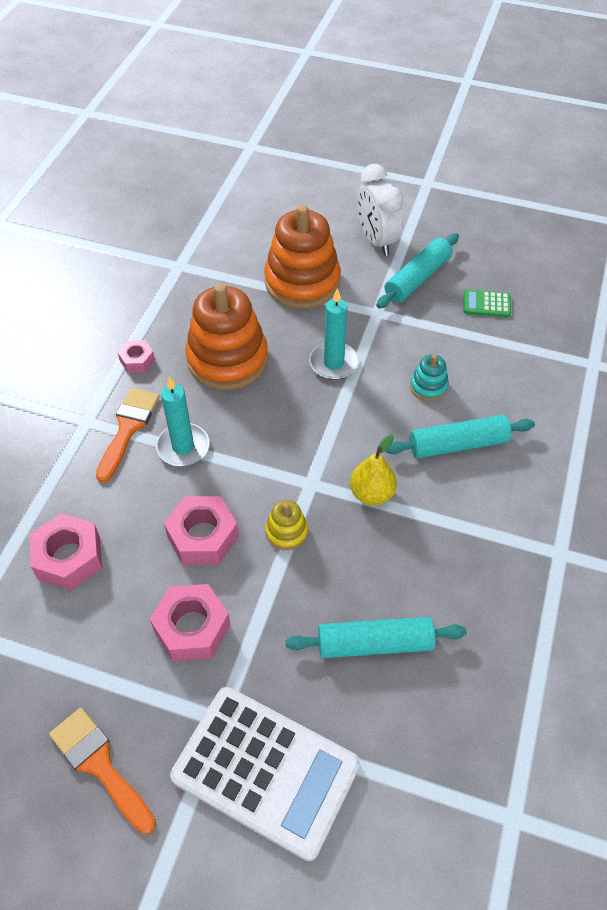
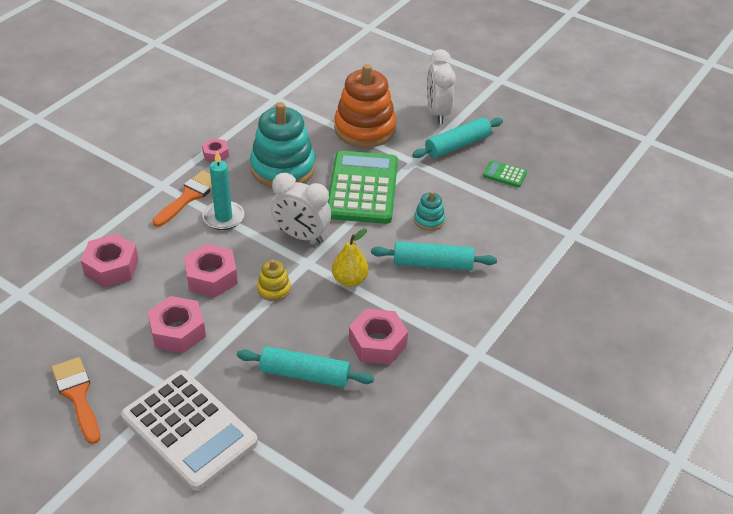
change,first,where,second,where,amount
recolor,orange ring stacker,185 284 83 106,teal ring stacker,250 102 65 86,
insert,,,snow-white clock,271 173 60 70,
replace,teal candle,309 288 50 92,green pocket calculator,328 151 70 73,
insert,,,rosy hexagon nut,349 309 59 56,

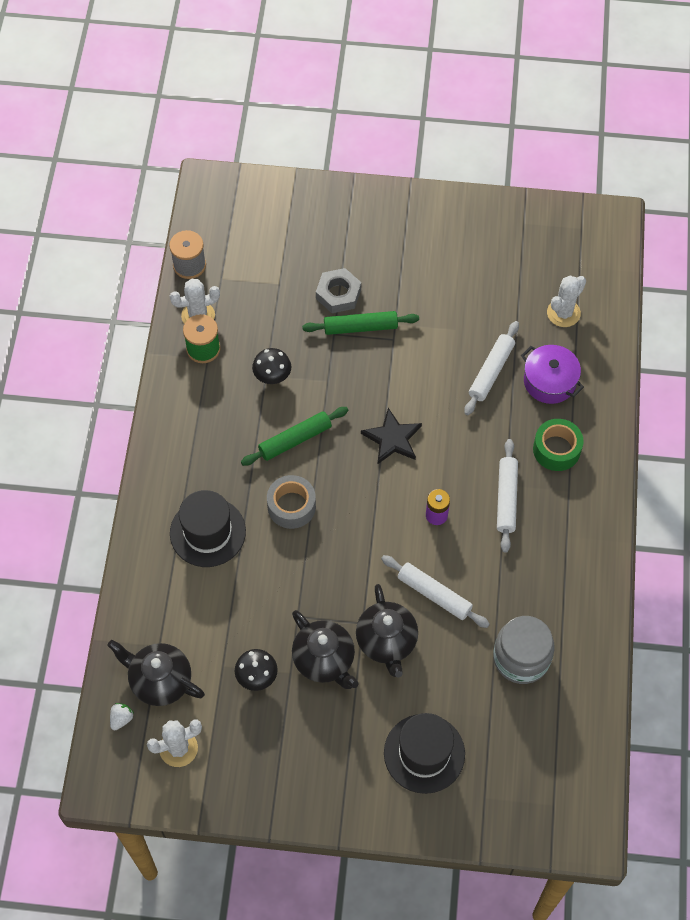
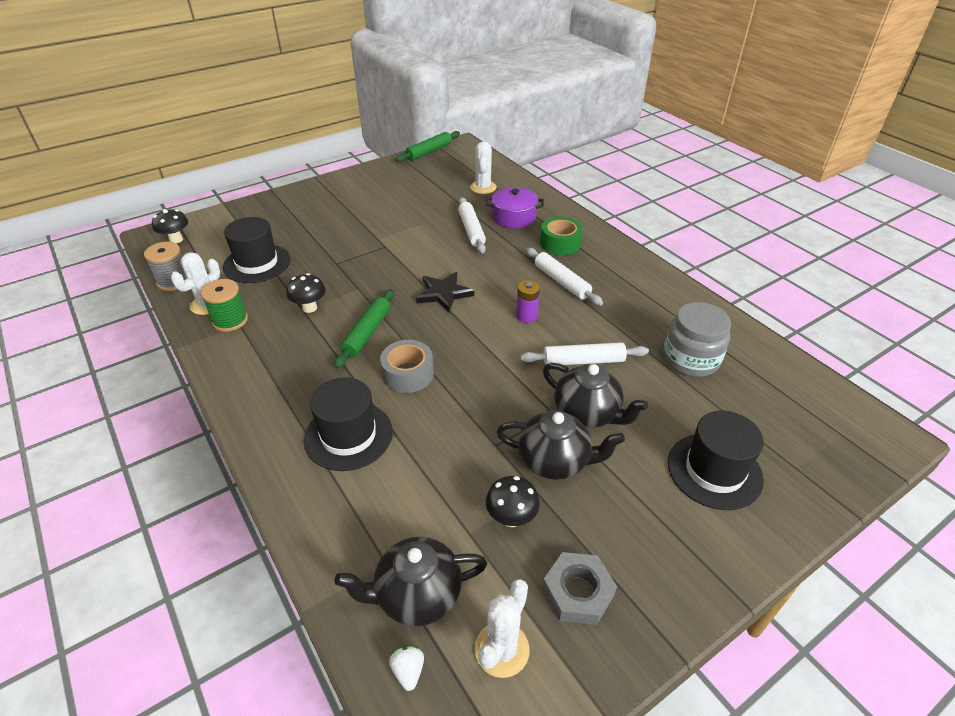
change,first,where,second,where,amount
insert,,,jet-black toadstool,152 209 36 34,
insert,,,jet-black hat,223 217 67 66,
move,green pastry roller,302 311 117 24,,396 131 64 31,
move,gray hexagon nut,316 268 45 45,,542 552 75 73,

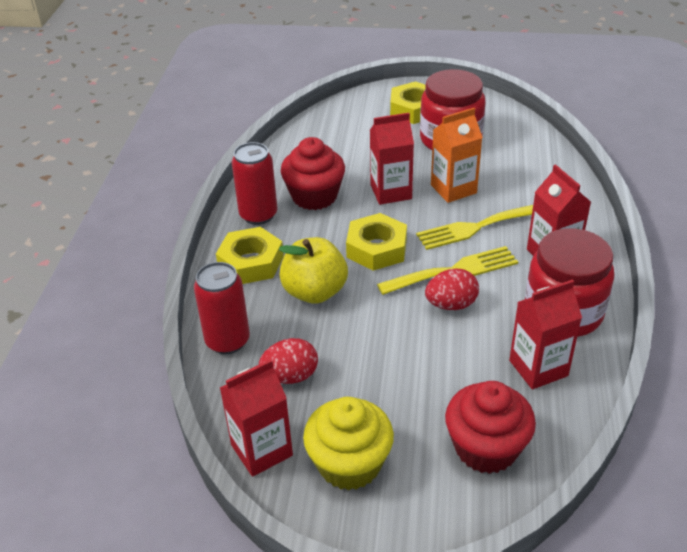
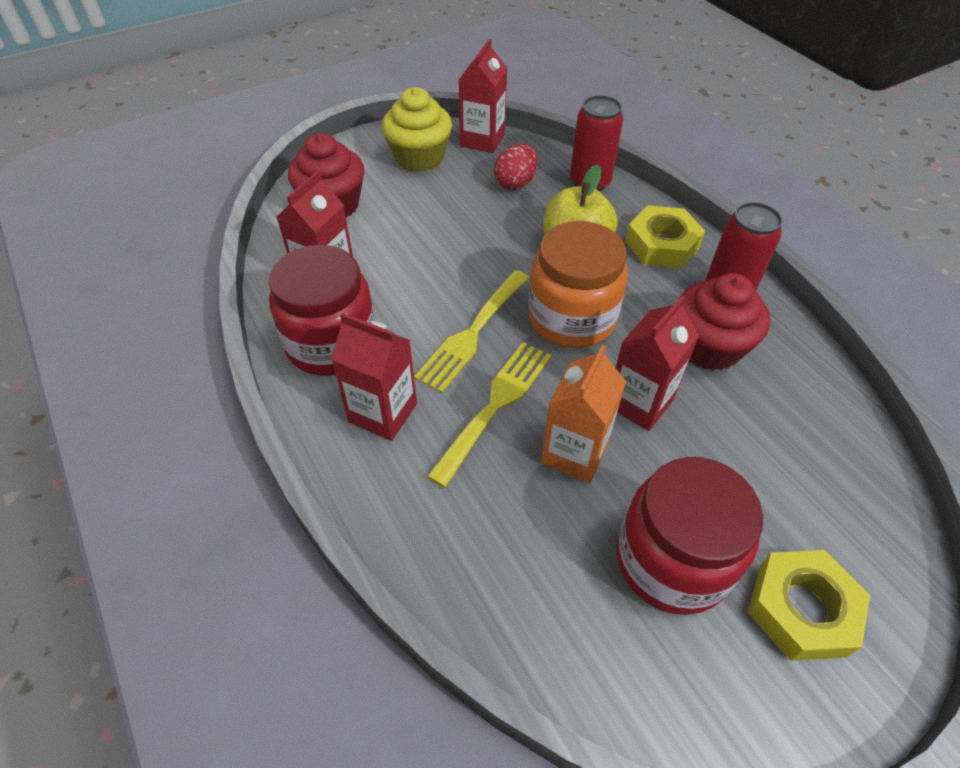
change,first,where,second,where,amount
replace,yellow hexagon nut,346 213 61 58,orange preserve jar,528 221 100 127,
delete,red egg,425 269 54 41,,,

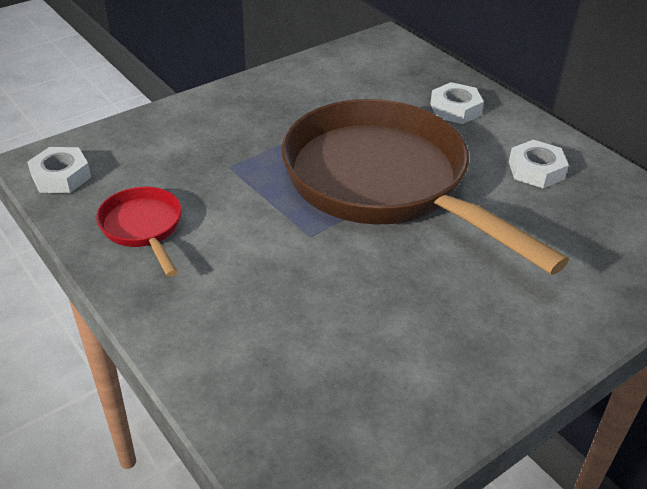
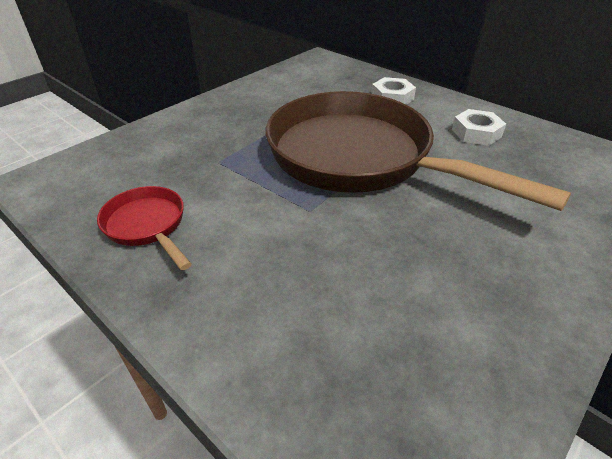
change,first,where,second,where,amount
delete,snow-white hexagon nut,27 147 64 46,,,

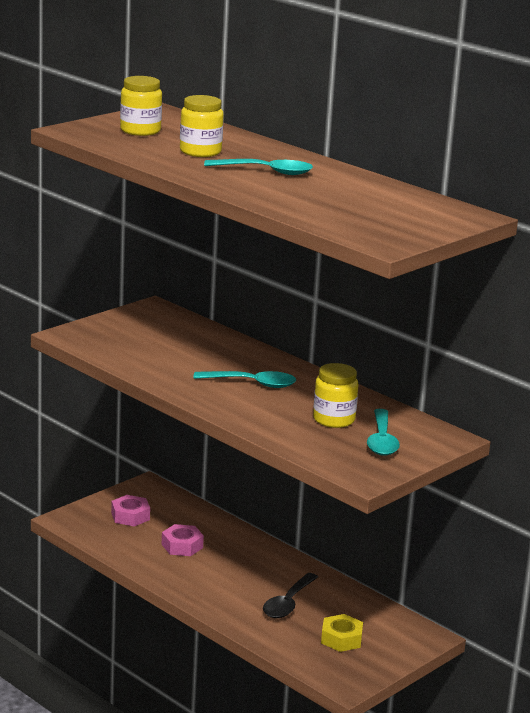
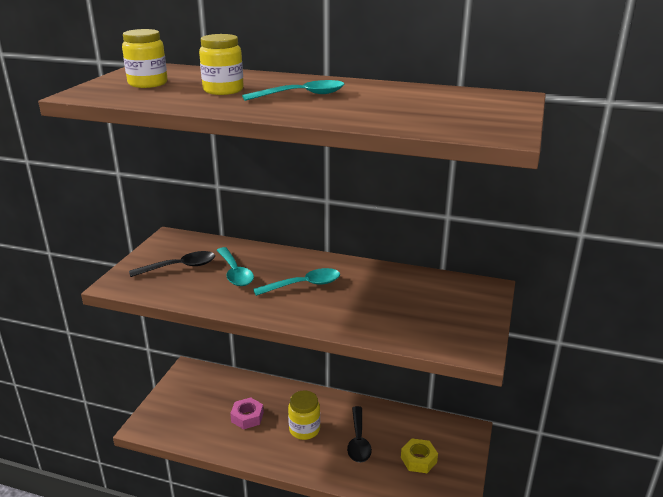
change,first,where,second,where,amount
insert,,,jet-black teaspoon,129 251 86 26,
move,teal teaspoon,367 409 33 47,,217 247 37 39,
move,yellow preserve jar,313 363 45 65,,288 391 32 49,
delete,rosy hexagon nut,111 495 39 31,,,

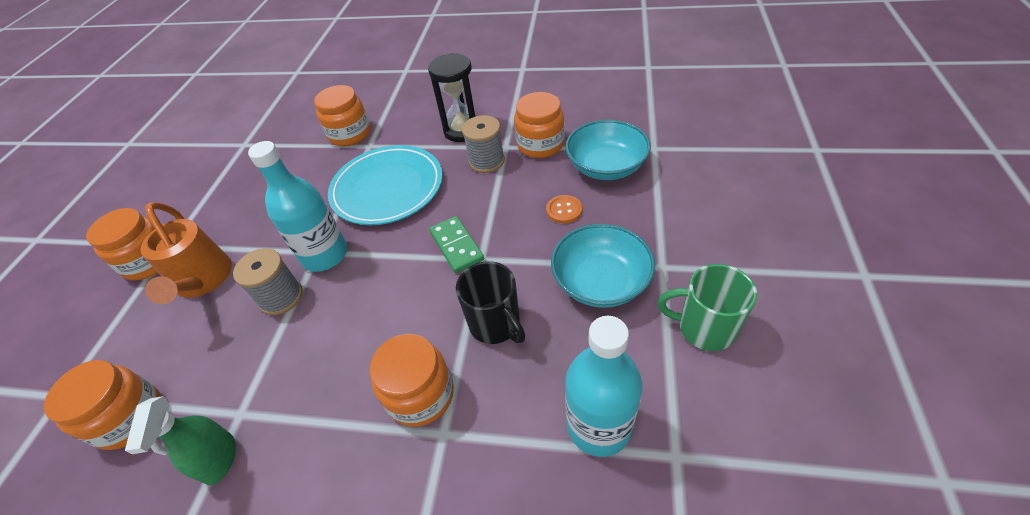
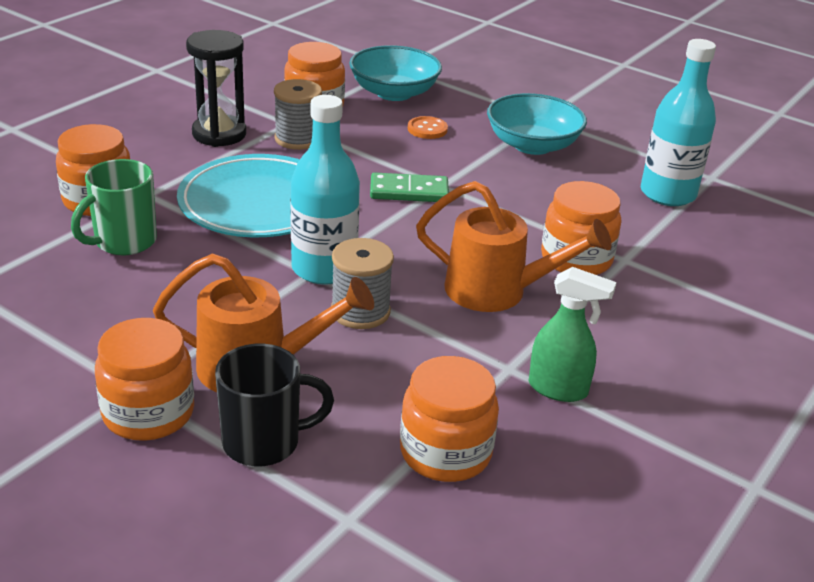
change,first,where,second,where,amount
move,green tea mug,658 264 99 87,,71 159 86 96,
move,jet-black tea mug,456 261 69 83,,215 344 119 122,
insert,,,orange watering can,416 181 196 131,

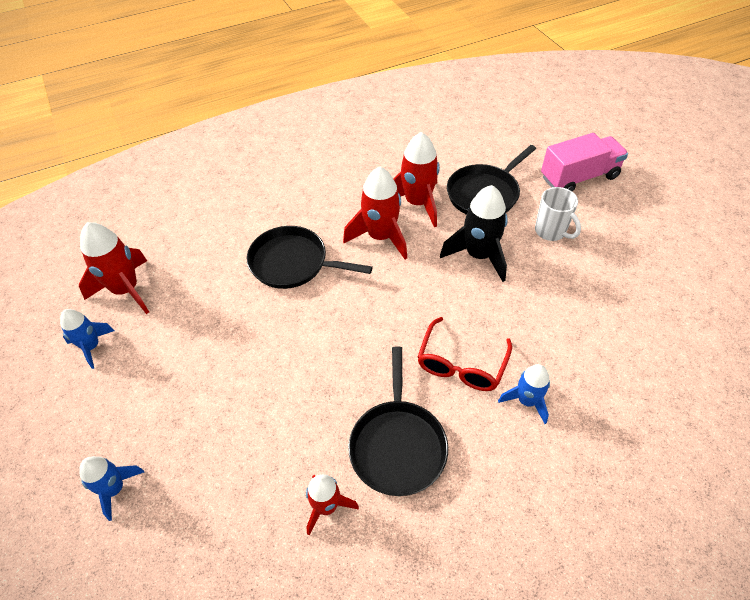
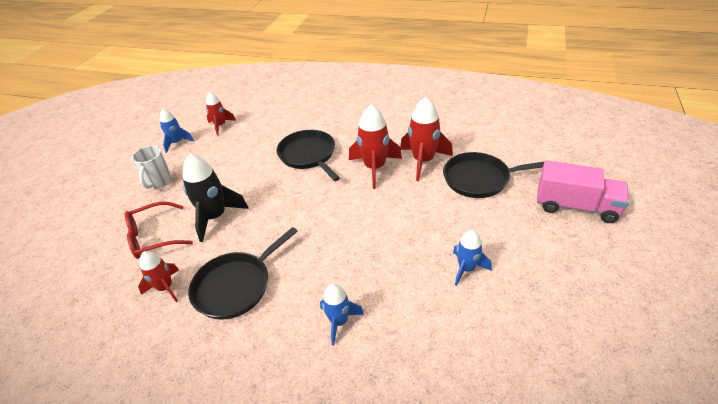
change,first,where,second,where,amount
move,red spectacles,417 317 95 74,,125 202 68 57,
move,snow-white tea mug,535 187 46 54,,132 146 40 43,
move,jet-black rocket,440 185 68 97,,182 154 67 88,
resize,red rocket,79 222 70 92,,206 92 30 43,x0.61
move,cobalt rocket,79 456 65 65,,453 230 39 56,

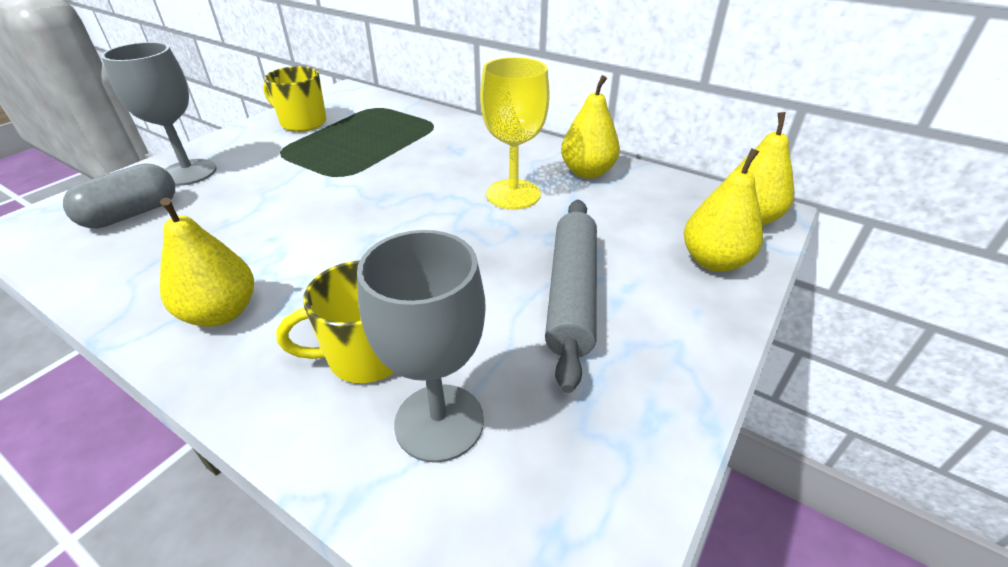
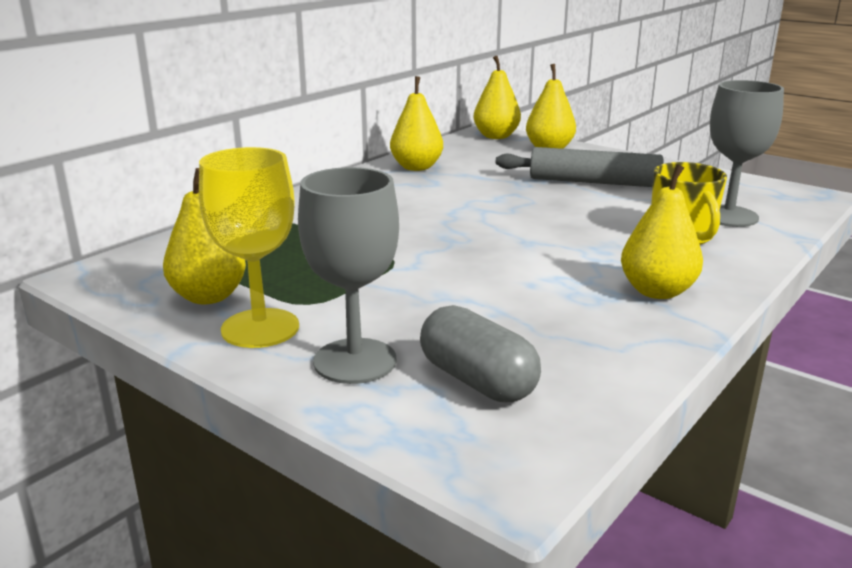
change,first,where,second,where,amount
replace,yellow tea mug,263 66 64 66,yellow pear,163 168 83 136,
move,yellow goblet,480 57 70 152,,199 147 100 201,

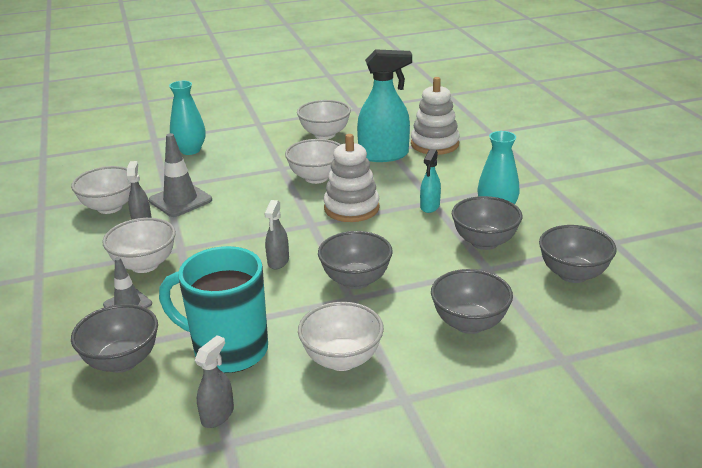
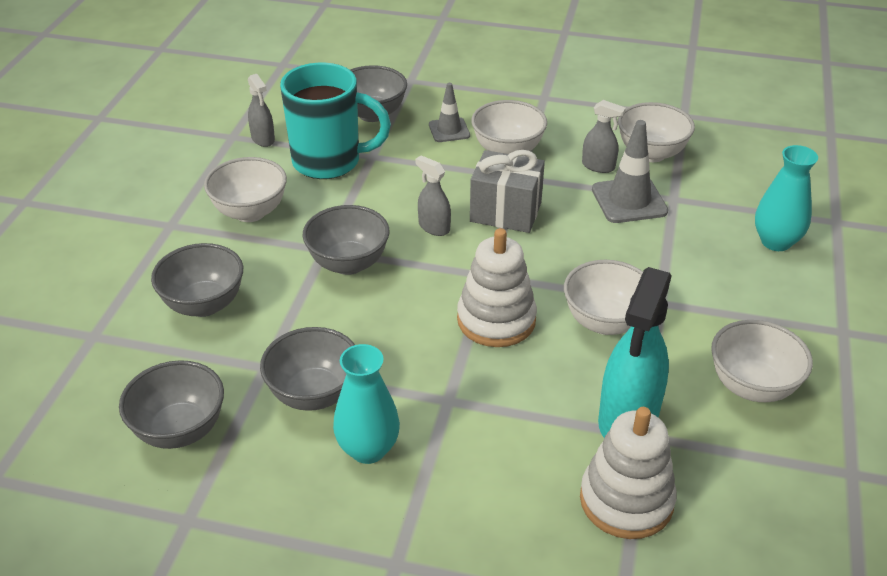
change,first,where,second,where,amount
rotate,teal tea mug,159 246 109 127,,280 63 111 116,45 degrees clockwise
insert,,,gray present,470 150 75 83,
delete,teal spray bottle,420 149 21 64,,,

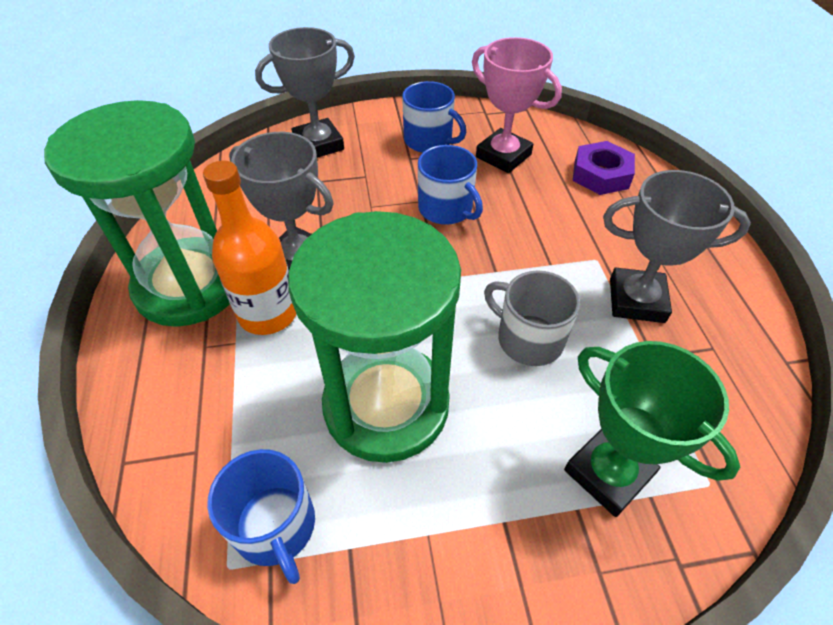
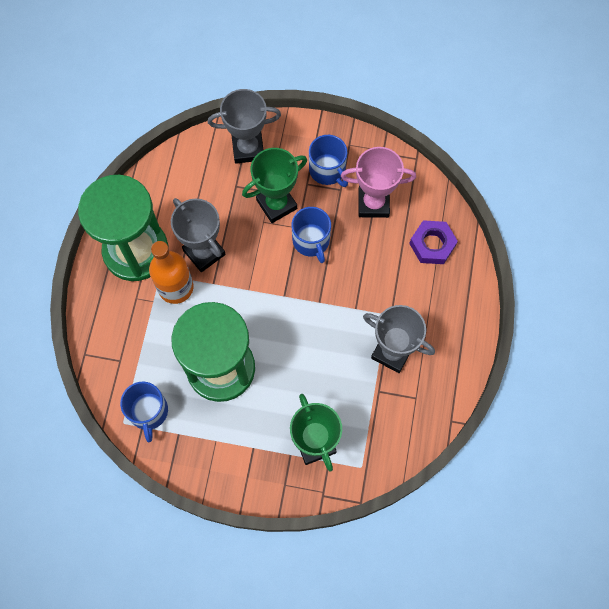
change,first,where,second,where,amount
insert,,,green trophy,242 148 65 75,
rotate,rosy trophy,472 37 90 136,,341 147 75 71,60 degrees counterclockwise
delete,gray tea mug,484 270 96 96,,,

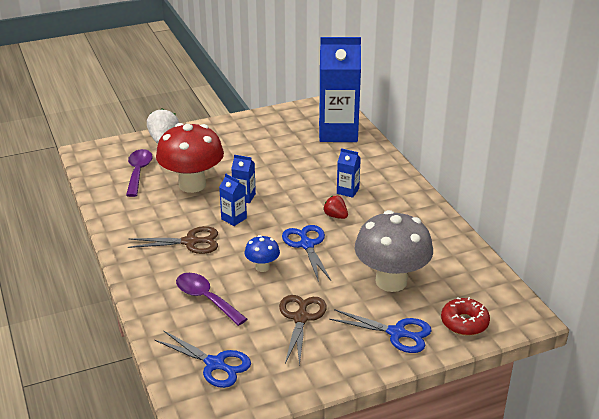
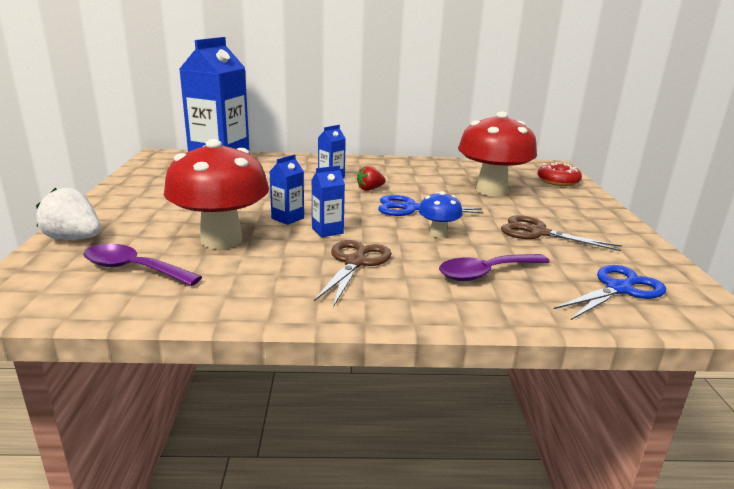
change,first,where,second,where,amount
recolor,gray toadstool,354 210 79 82,red toadstool,458 112 79 84,
delete,cobalt scissors,329 309 103 44,,,

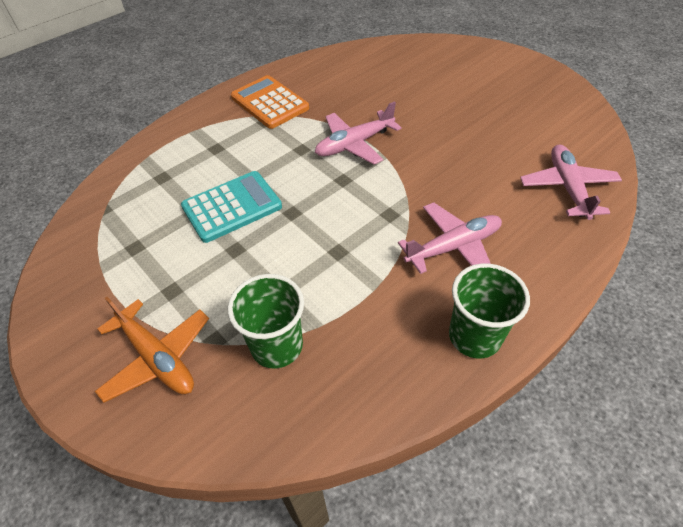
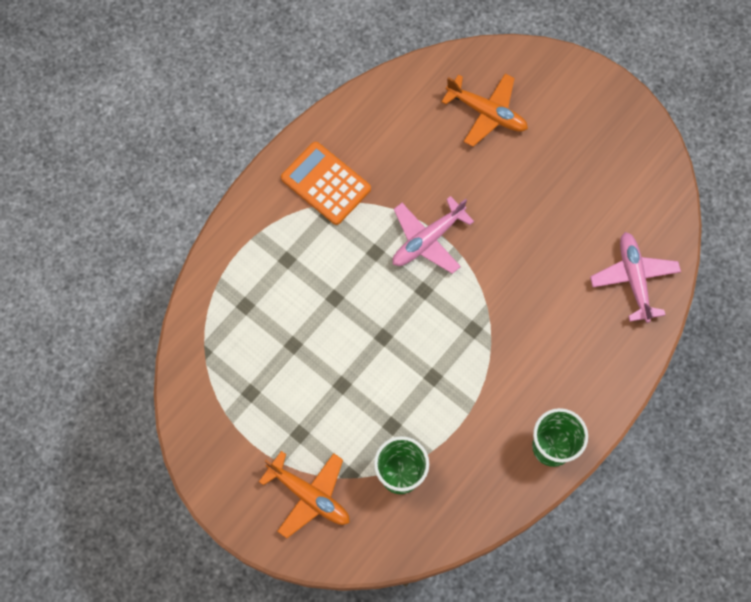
change,first,where,second,where,amount
insert,,,orange aeroplane,441 74 87 73,
delete,teal pocket calculator,181 171 101 72,,,
delete,rosy aeroplane,398 203 104 71,,,

